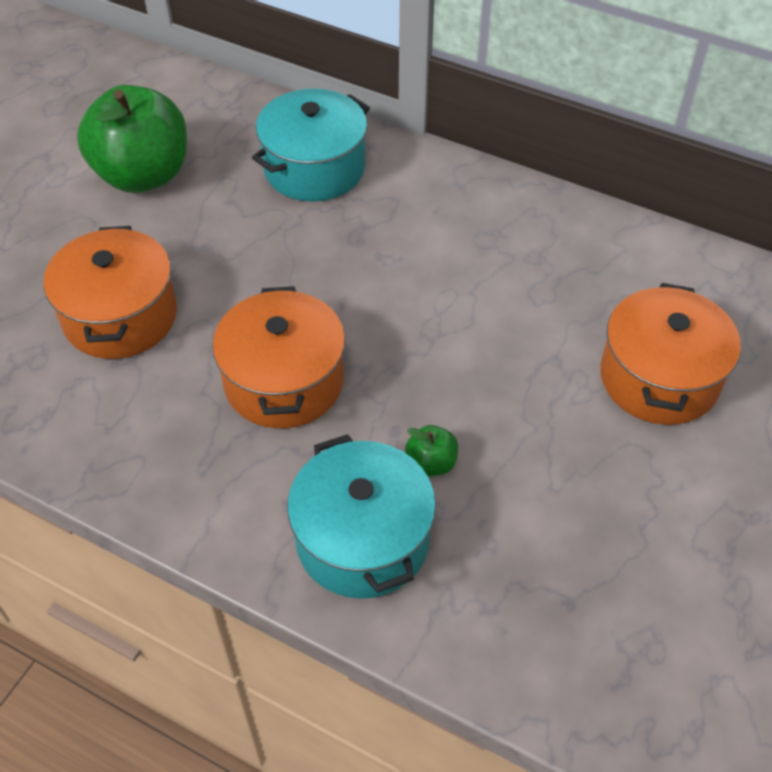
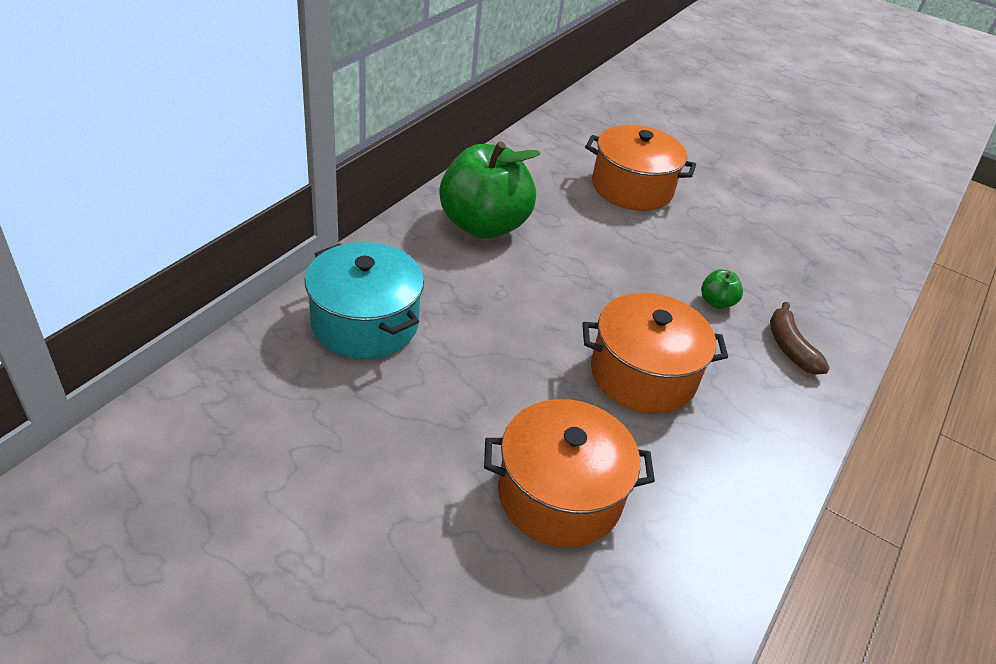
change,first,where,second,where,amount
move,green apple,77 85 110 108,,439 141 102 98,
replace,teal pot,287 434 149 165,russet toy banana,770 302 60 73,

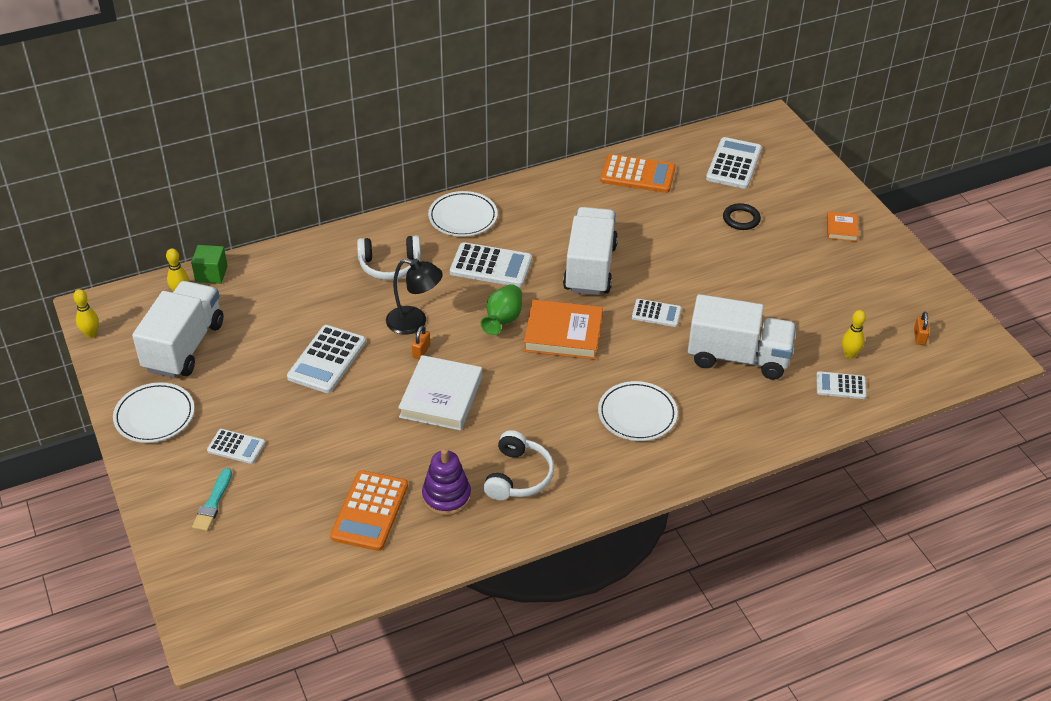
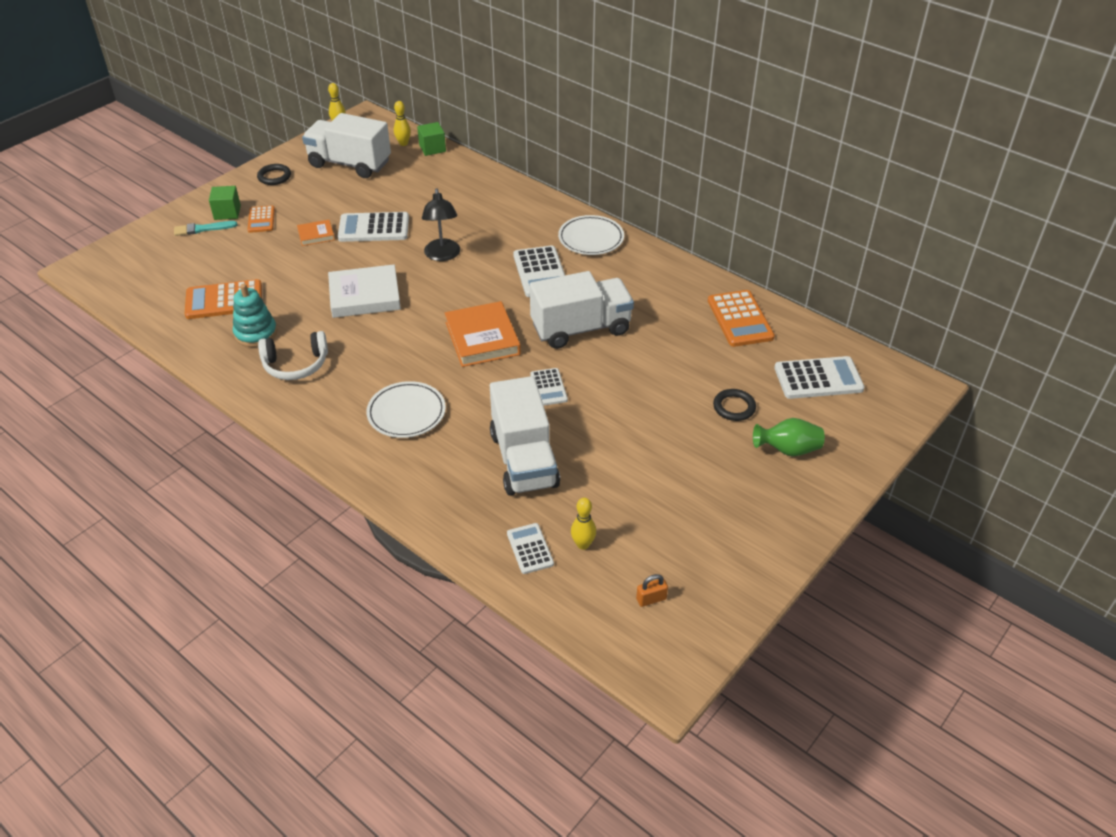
change,first,where,second,where,amount
insert,,,green block,209 186 32 34,
recolor,royal purple ring stacker,422 449 49 67,teal ring stacker,233 284 44 63,
recolor,snow-white pocket calculator,207 429 58 35,orange pocket calculator,248 206 27 27,
replace,snow-white plate,113 382 82 61,jet-black hoop,257 164 34 21,
move,orange hardcover,827 211 31 31,,297 220 38 26,
rotate,snow-white toy truck,132 281 91 97,,302 113 89 65,150 degrees counterclockwise
move,green tall vase,480 284 42 51,,753 418 72 38,
delete,snow-white over-ear headphones,357 235 64 45,,,
delete,orange small lock,412 326 18 33,,,

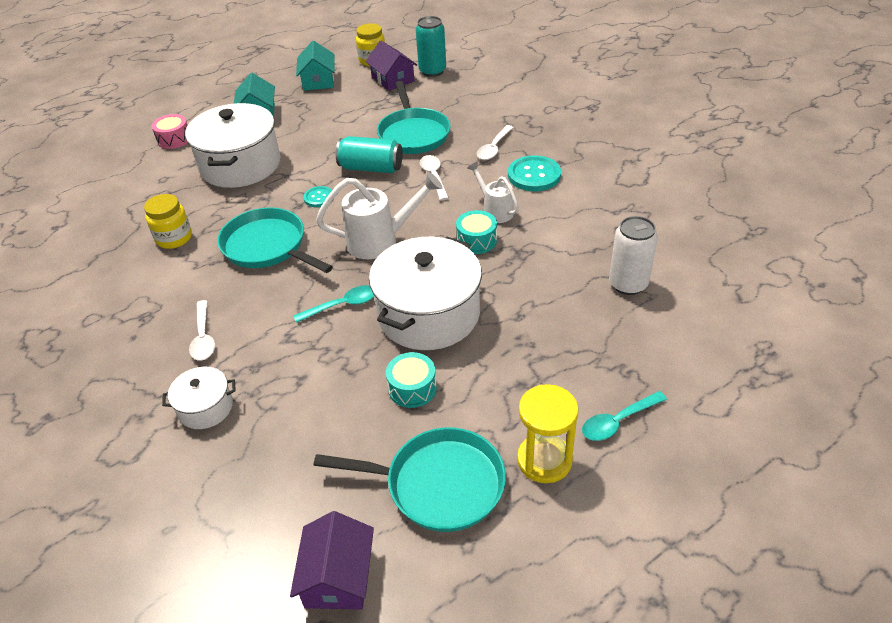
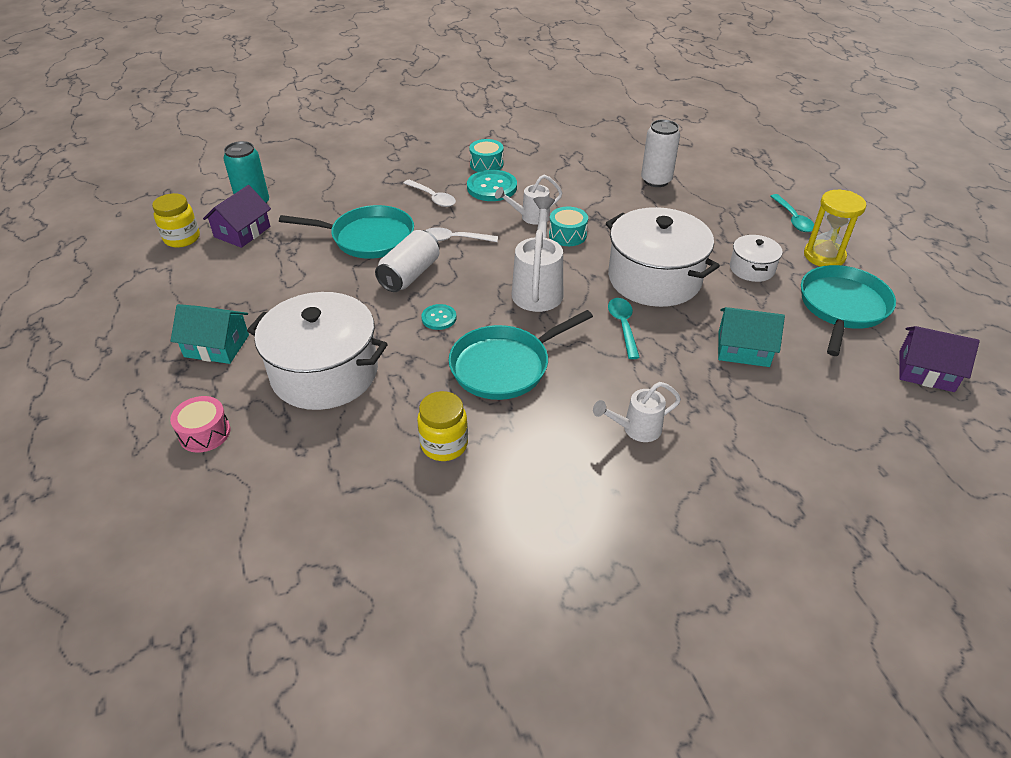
change,first,where,second,where,amount
rotate,royal purple cottage,366 40 51 51,,203 185 68 63,45 degrees counterclockwise
recolor,teal tin,336 136 67 37,snow-white tin,375 230 65 62,
move,teal drum,386 352 51 56,,469 139 34 33,
replace,snow-white teaspoon,189 300 26 61,snow-white watering can,593 382 88 60,
move,teal cottage,296 40 39 51,,718 307 67 60,
move,snow-white pot,162 367 74 62,,730 235 52 47,

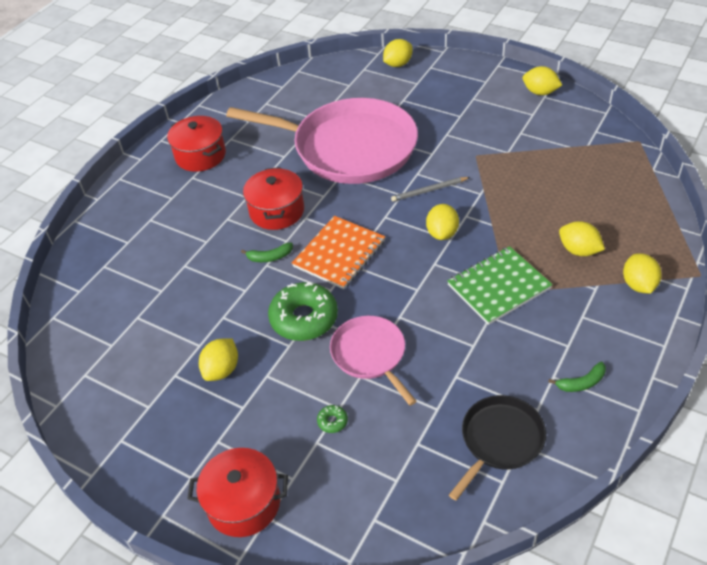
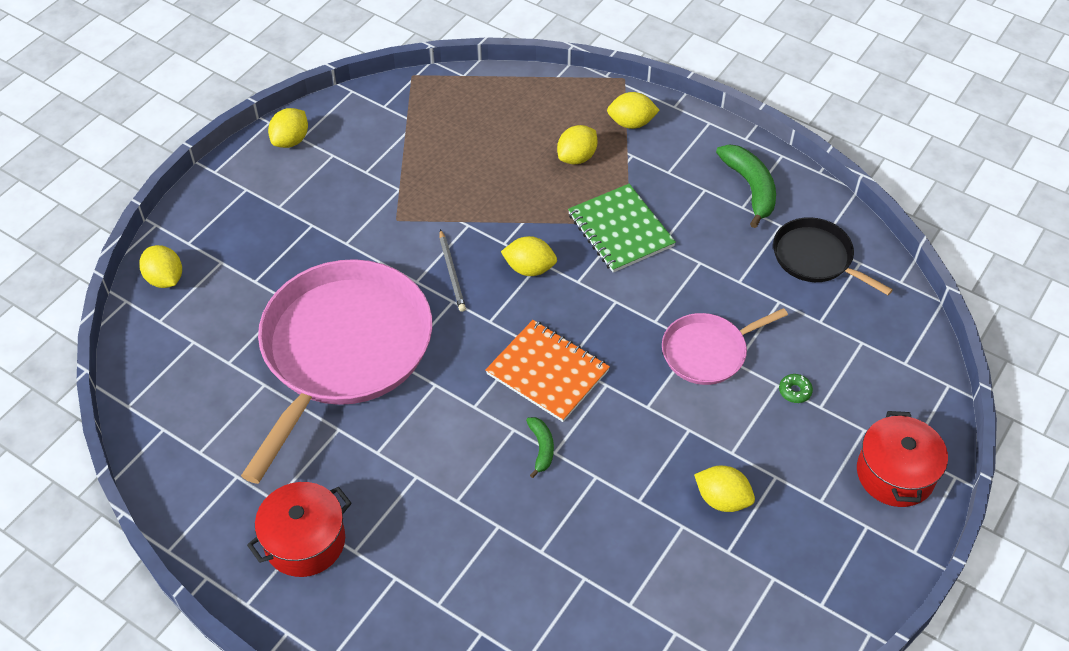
change,first,where,second,where,amount
resize,green toy banana,548 361 58 31,,716 144 60 84,x1.82
delete,red pot,243 167 61 63,,,
delete,green donut,268 282 70 59,,,

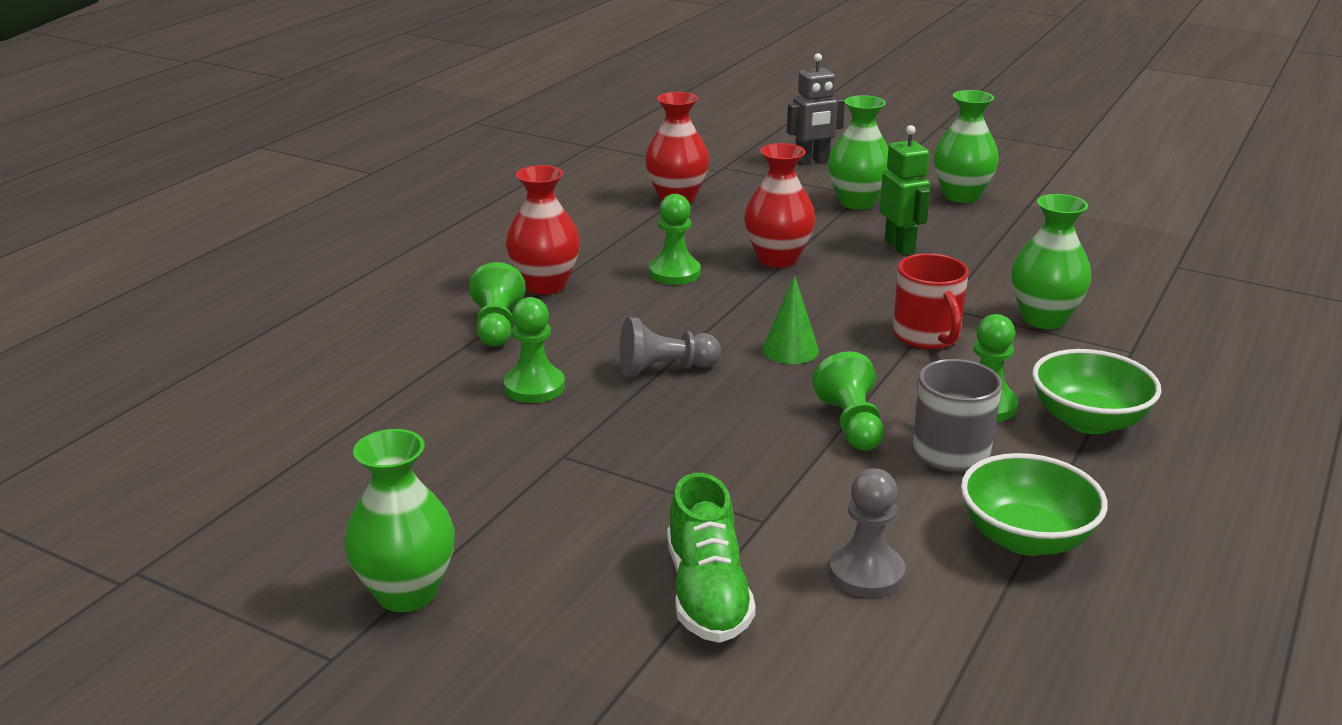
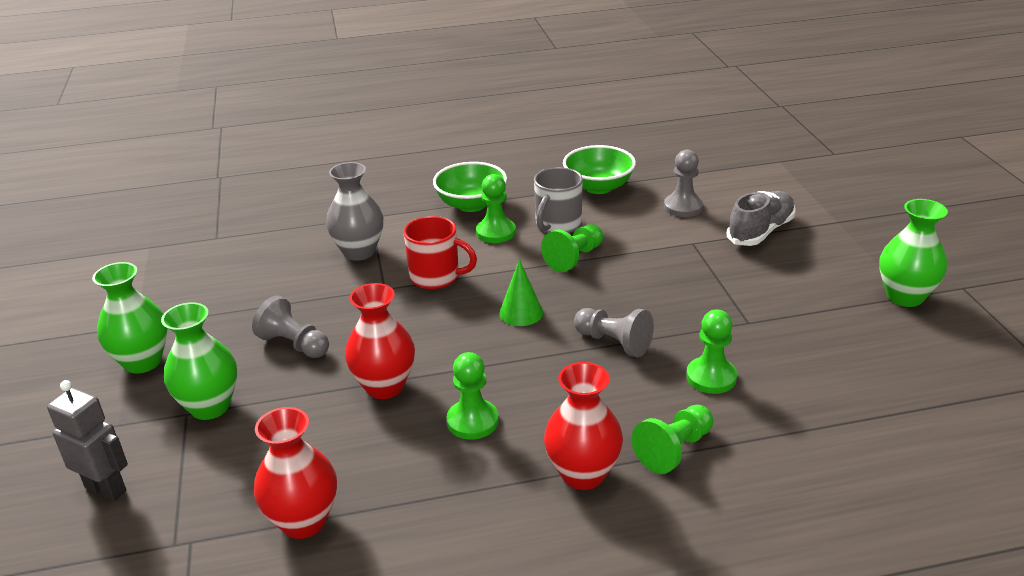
change,first,where,second,where,amount
replace,green robot,879 125 51 130,gray pawn,252 296 77 62,
recolor,green tall vase,1011 194 81 135,gray tall vase,326 162 57 99,
rotate,red tea mug,893 253 76 96,,404 216 73 73,75 degrees clockwise
recolor,green shoe,667 472 89 171,gray shoe,727 191 69 55,

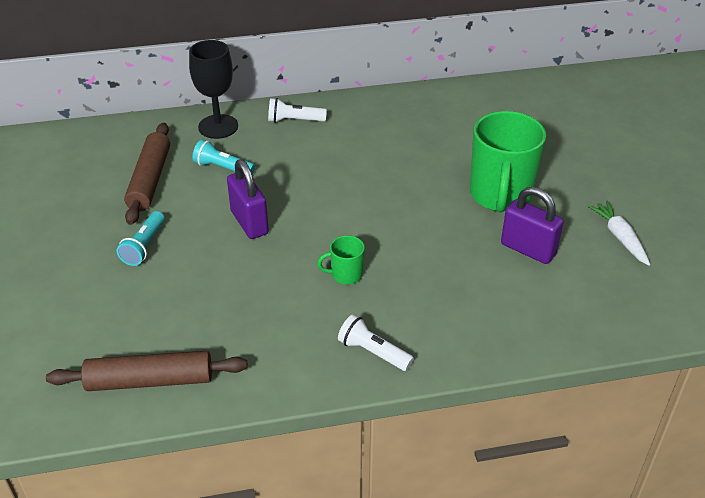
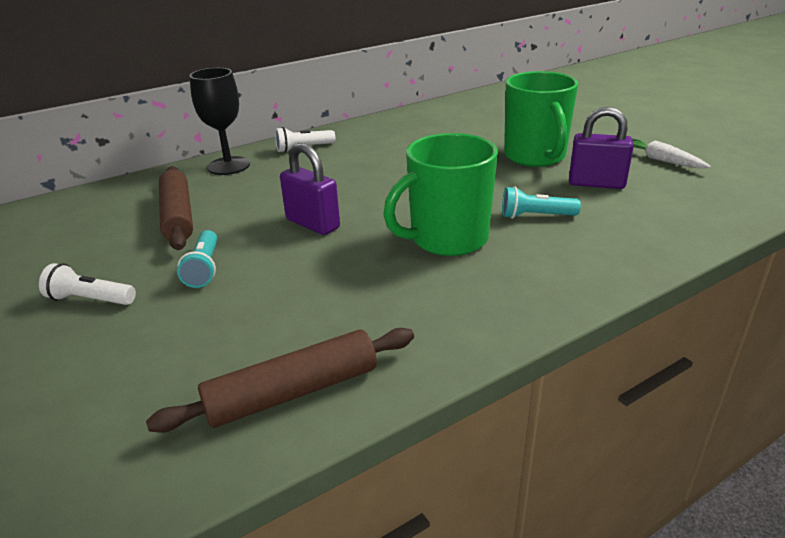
change,first,where,second,where,amount
move,snow-white pocket torch,338 314 76 57,,39 263 97 42,
resize,green tea mug,317 235 48 50,,383 133 115 123,x2.22
move,teal pocket torch,192 140 63 35,,502 186 79 33,

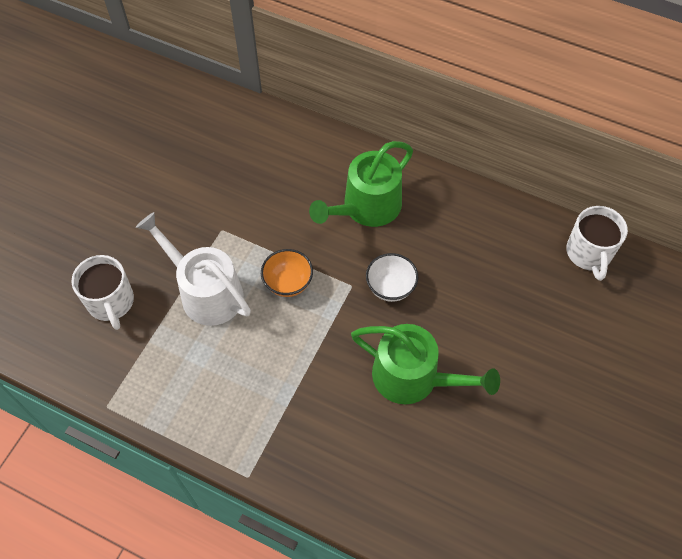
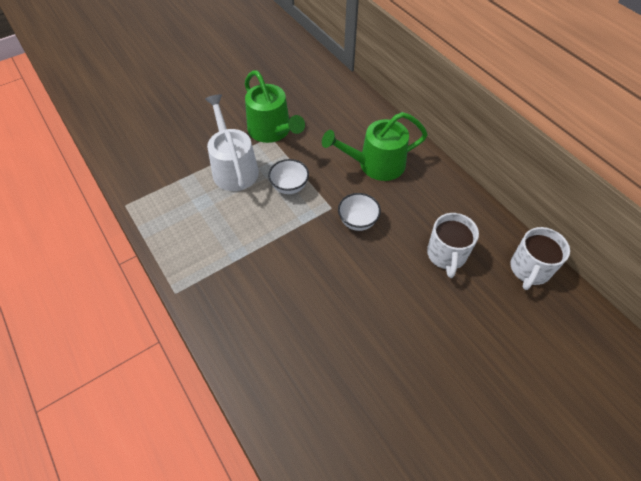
change,first,where,second,where,amount
move,green watering can,351 324 149 80,,245 70 60 73,
recolor,orange serving bowl,261 249 52 48,snow-white serving bowl,268 159 41 35,
move,snow-white tea mug,71 255 63 75,,427 213 52 65,

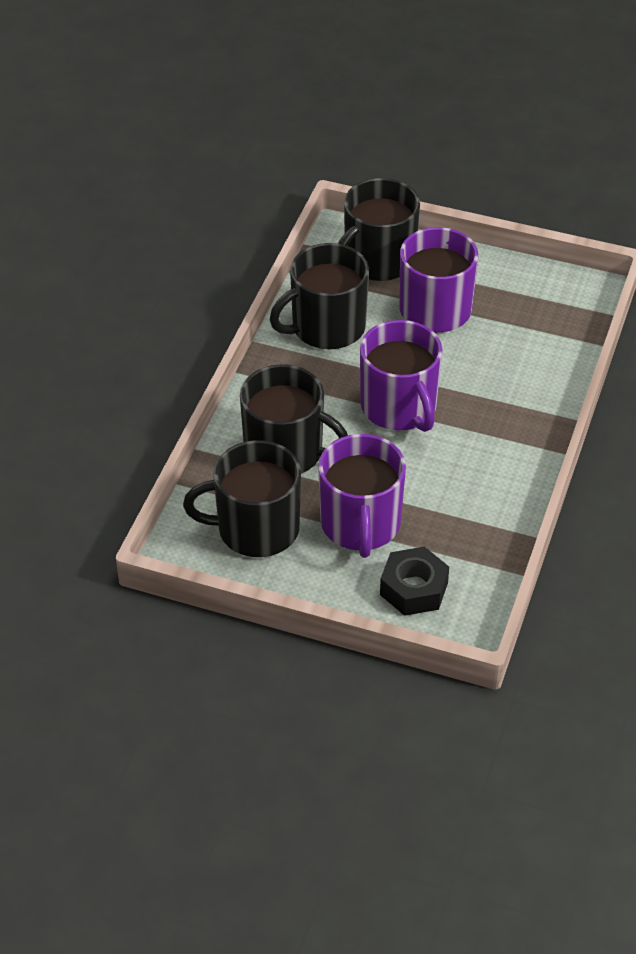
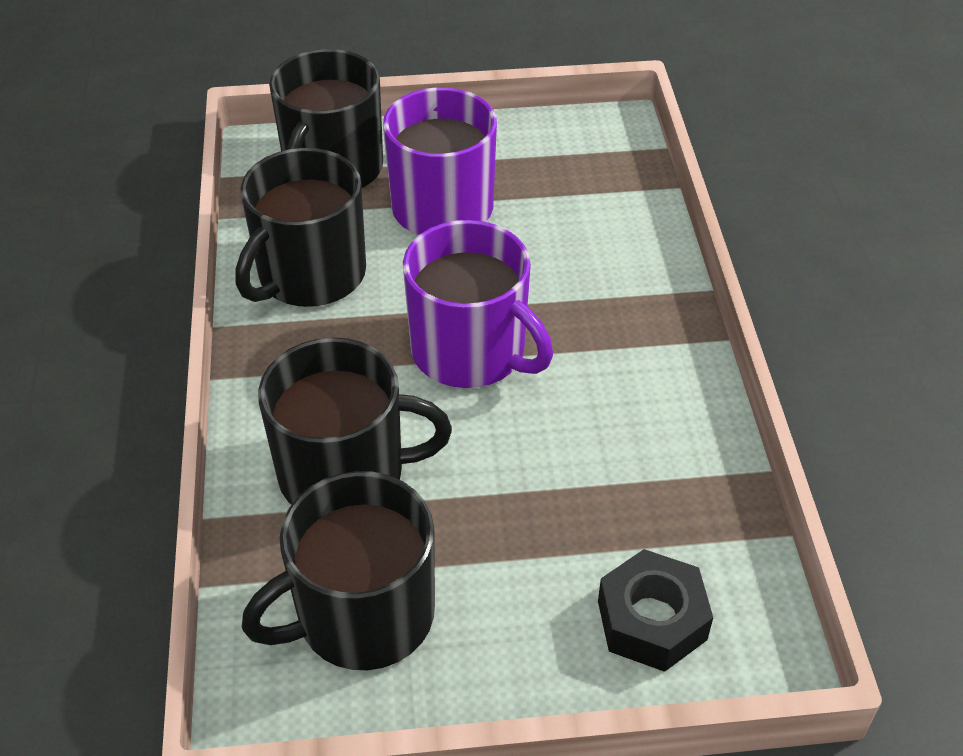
change,first,where,second,where,amount
delete,royal purple tea mug,318 434 88 124,,,

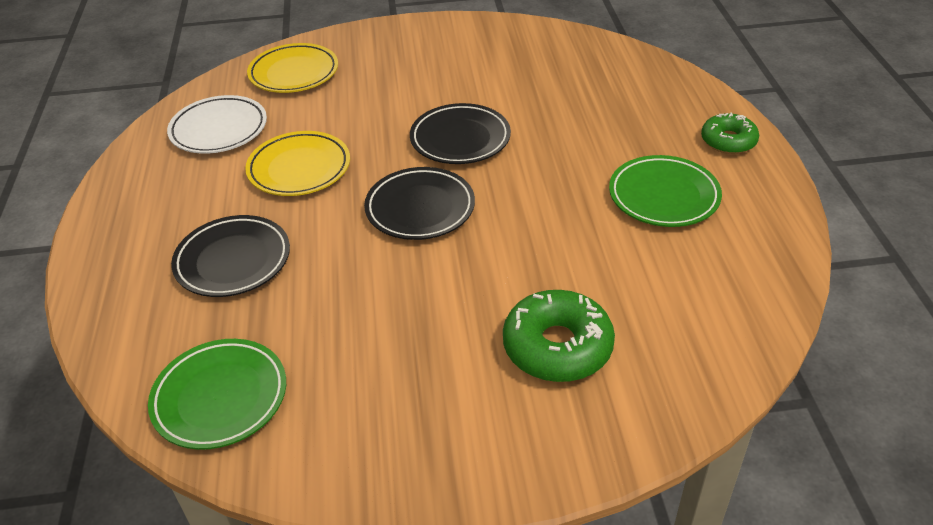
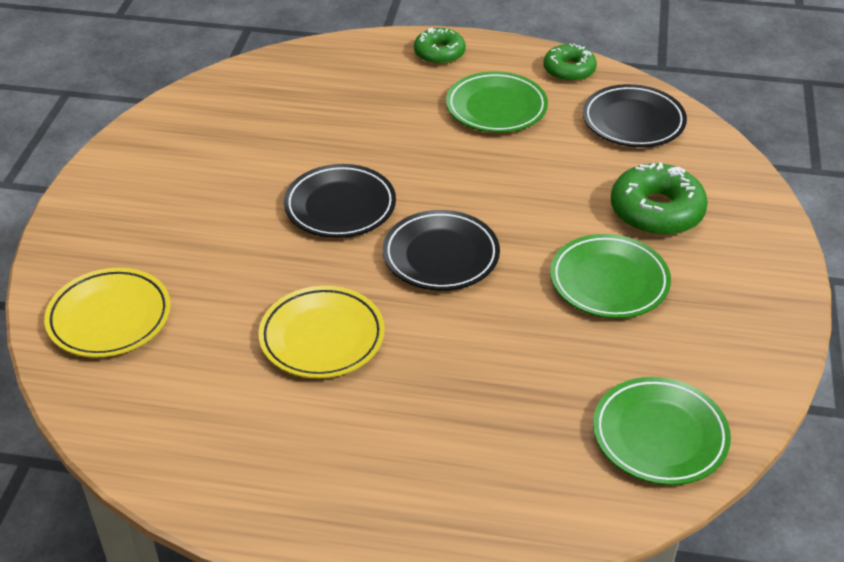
change,first,where,second,where,amount
insert,,,green donut,543 43 54 39,
insert,,,green plate,550 234 121 84,
move,jet-black plate,171 215 119 82,,583 84 104 63,
delete,snow-white plate,167 95 100 59,,,

